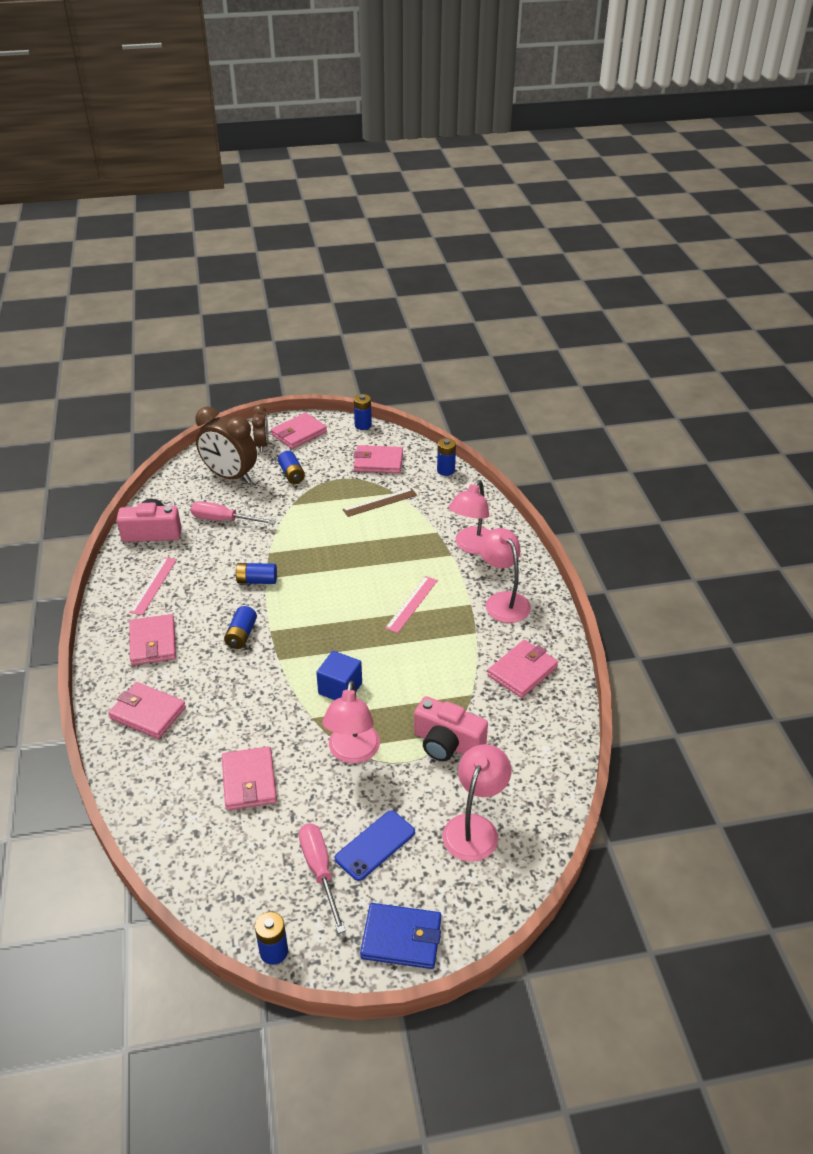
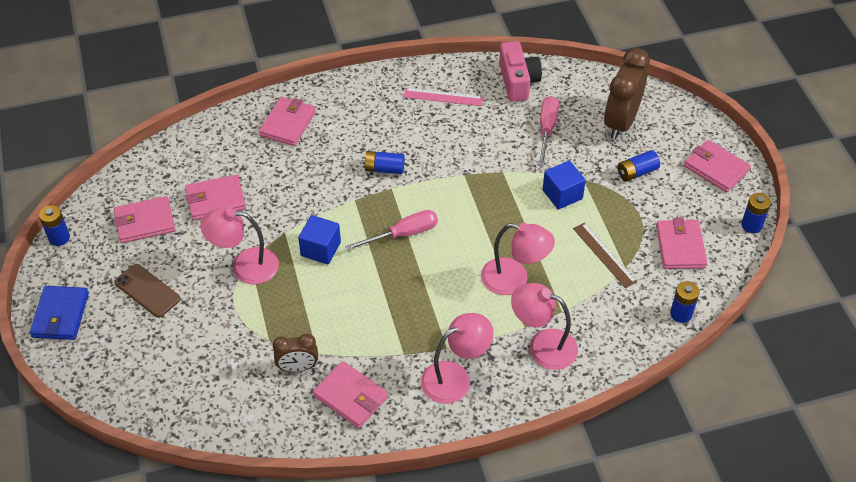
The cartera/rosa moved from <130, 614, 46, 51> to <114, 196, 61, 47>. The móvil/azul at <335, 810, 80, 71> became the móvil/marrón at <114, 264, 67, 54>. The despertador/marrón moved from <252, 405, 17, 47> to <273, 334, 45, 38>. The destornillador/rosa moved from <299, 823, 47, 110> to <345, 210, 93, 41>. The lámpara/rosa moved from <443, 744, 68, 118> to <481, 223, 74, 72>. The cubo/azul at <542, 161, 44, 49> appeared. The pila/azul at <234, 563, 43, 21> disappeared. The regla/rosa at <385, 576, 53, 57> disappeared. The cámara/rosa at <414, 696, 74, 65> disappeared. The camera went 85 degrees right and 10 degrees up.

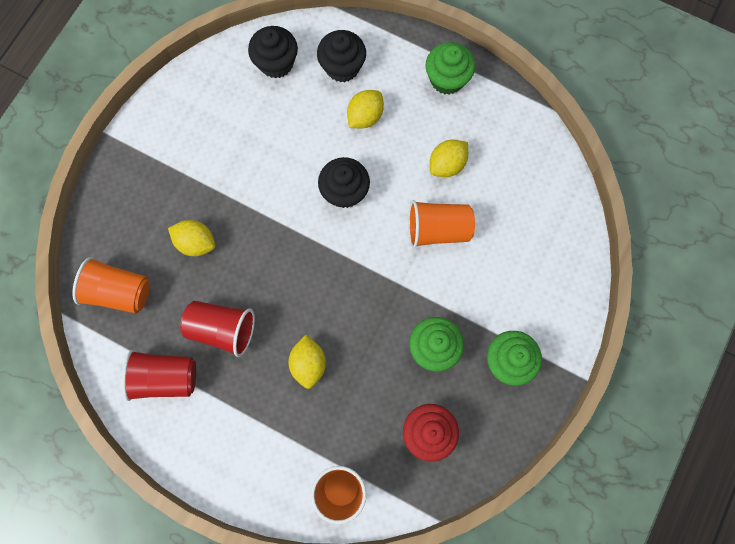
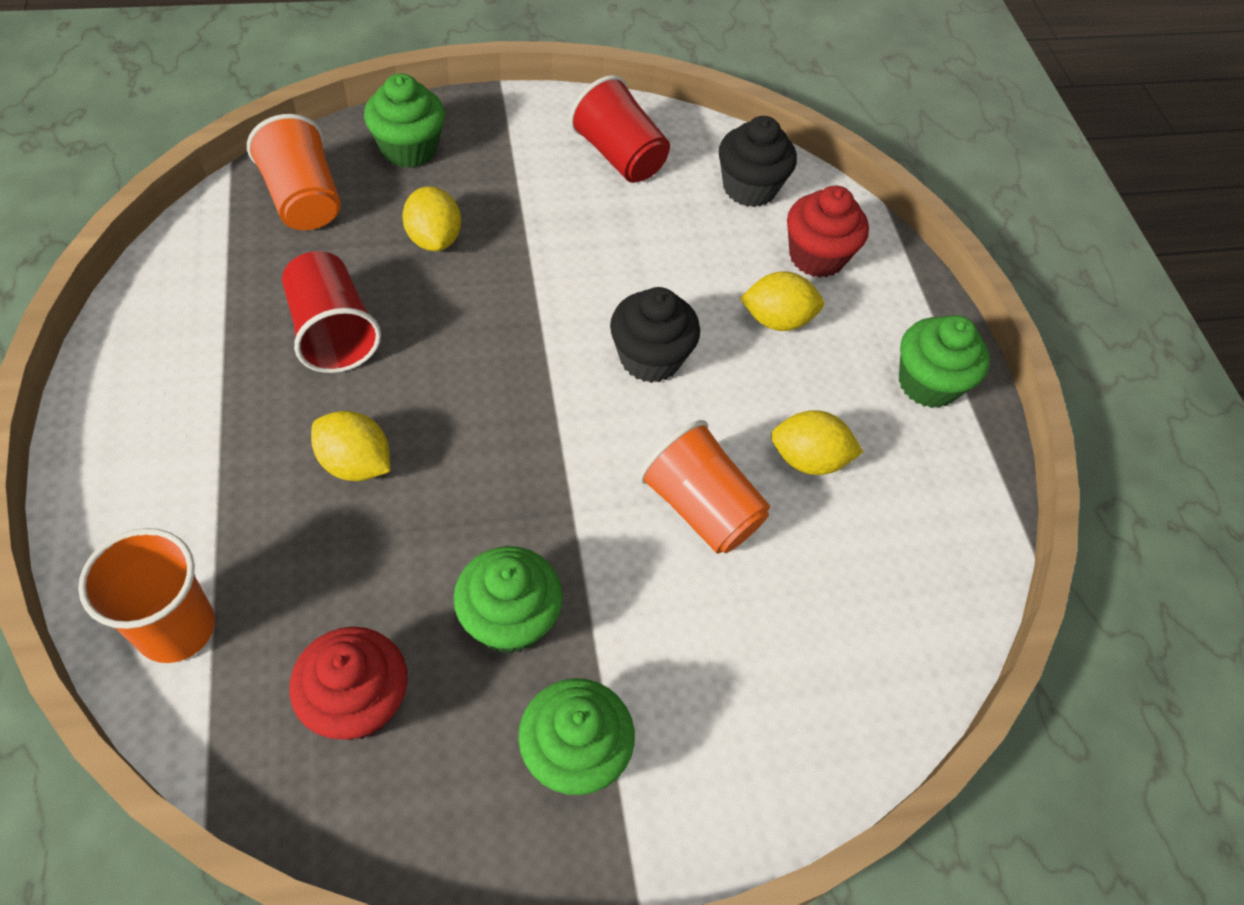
The limón/amarillo at <288, 335, 38, 54> turned 75 degrees clockwise. The magdalena/verde at <364, 73, 81, 95> appeared. The vaso/rojo moved from <122, 350, 74, 51> to <569, 75, 101, 108>. The magdalena/negro at <317, 30, 49, 52> became the magdalena/rojo at <787, 186, 82, 92>. The camera went 45 degrees right and 20 degrees down.

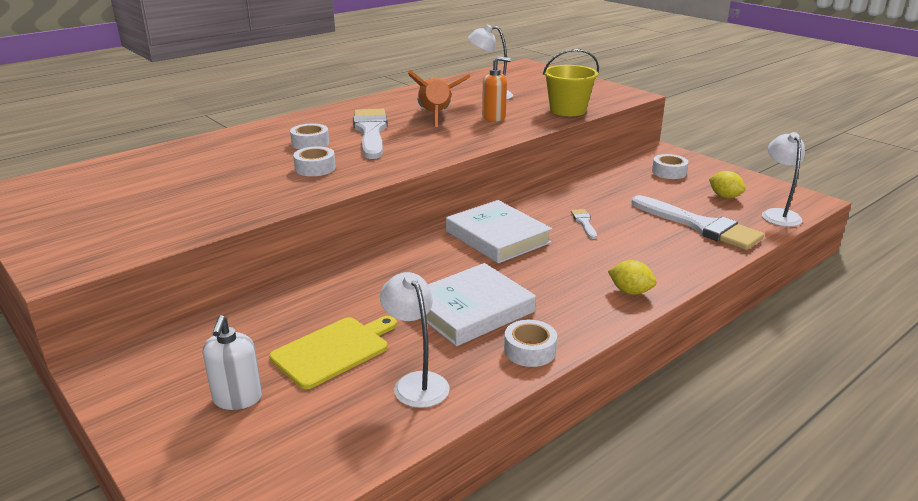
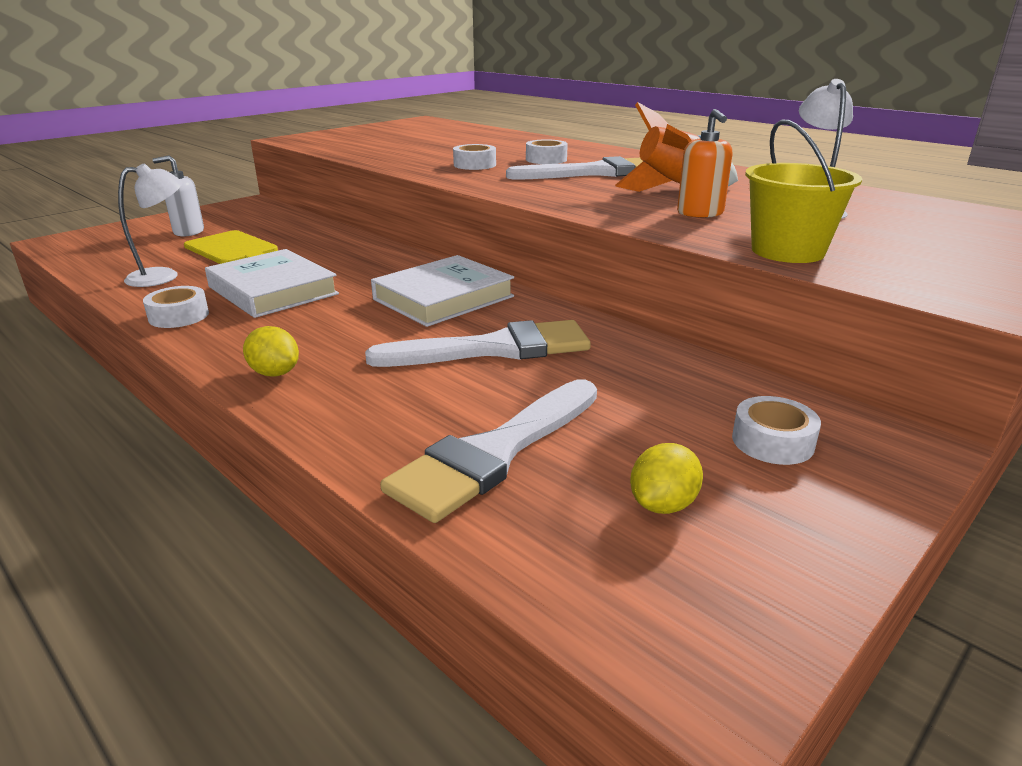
The limón/amarillo at <608, 260, 49, 35> turned 75 degrees counterclockwise. The pincel/blanco at <571, 209, 26, 30> changed to 2.30 times the size. The lámpara/blanco at <762, 132, 43, 95> disappeared. The camera went 85 degrees right and 0 degrees up.

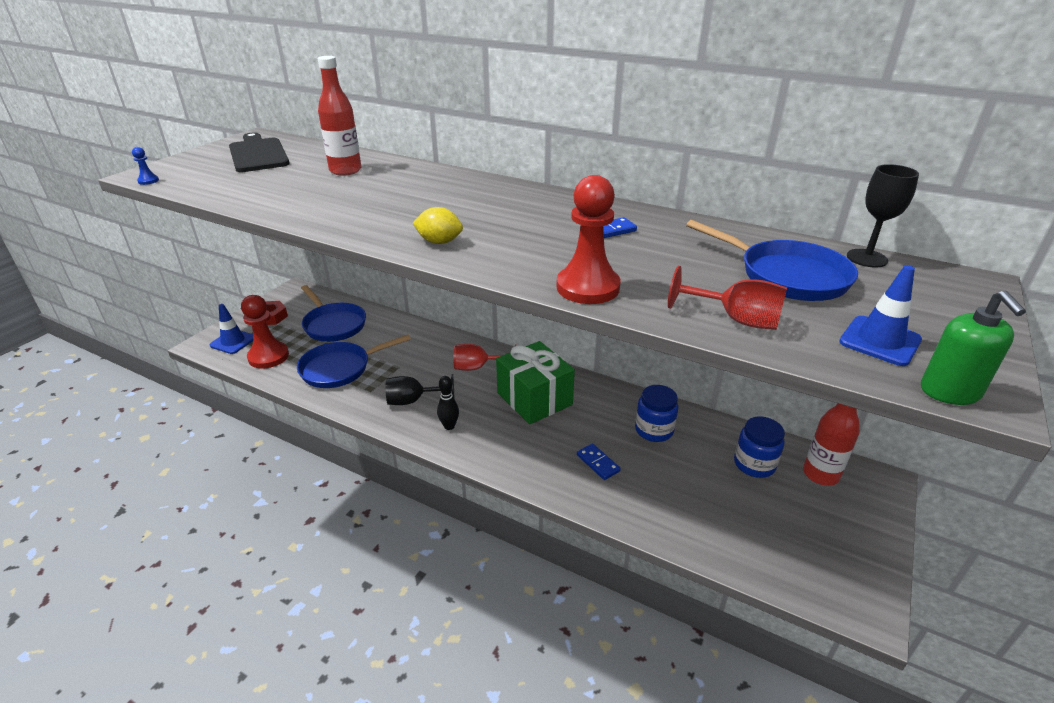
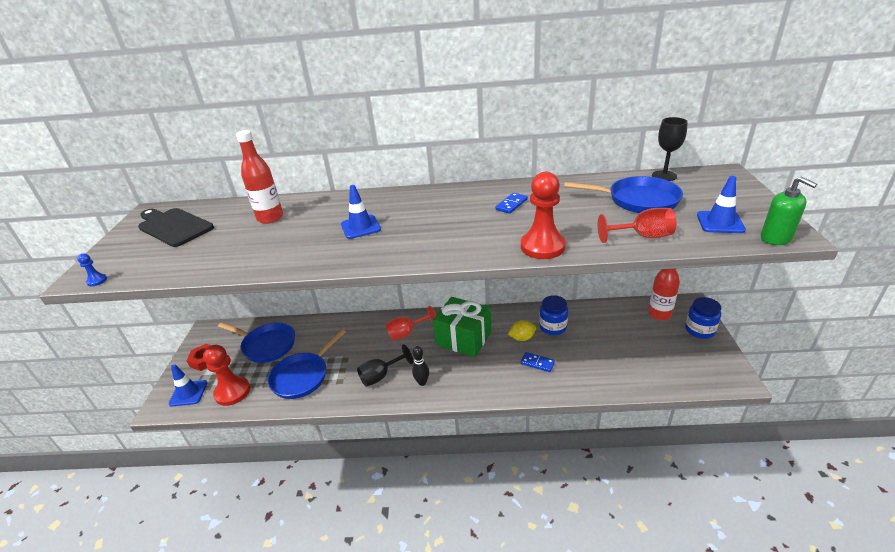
The cono de tráfico/azul at <341, 185, 40, 54> appeared. The limón/amarillo moved from <413, 207, 50, 37> to <508, 320, 28, 21>. The tarro/azul moved from <734, 416, 51, 62> to <685, 297, 36, 42>. The camera went 25 degrees left and 0 degrees up.

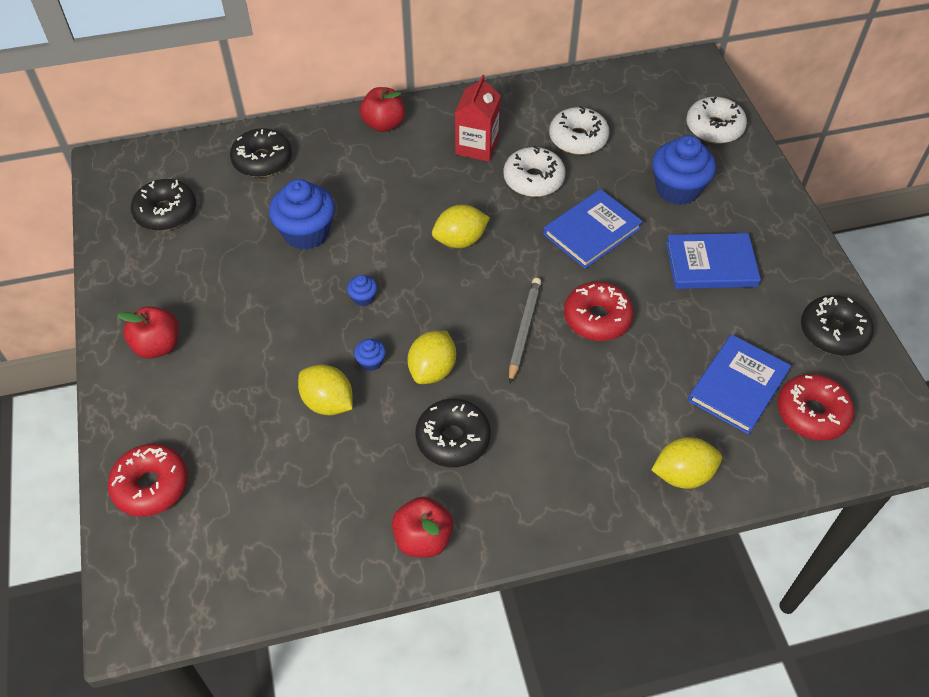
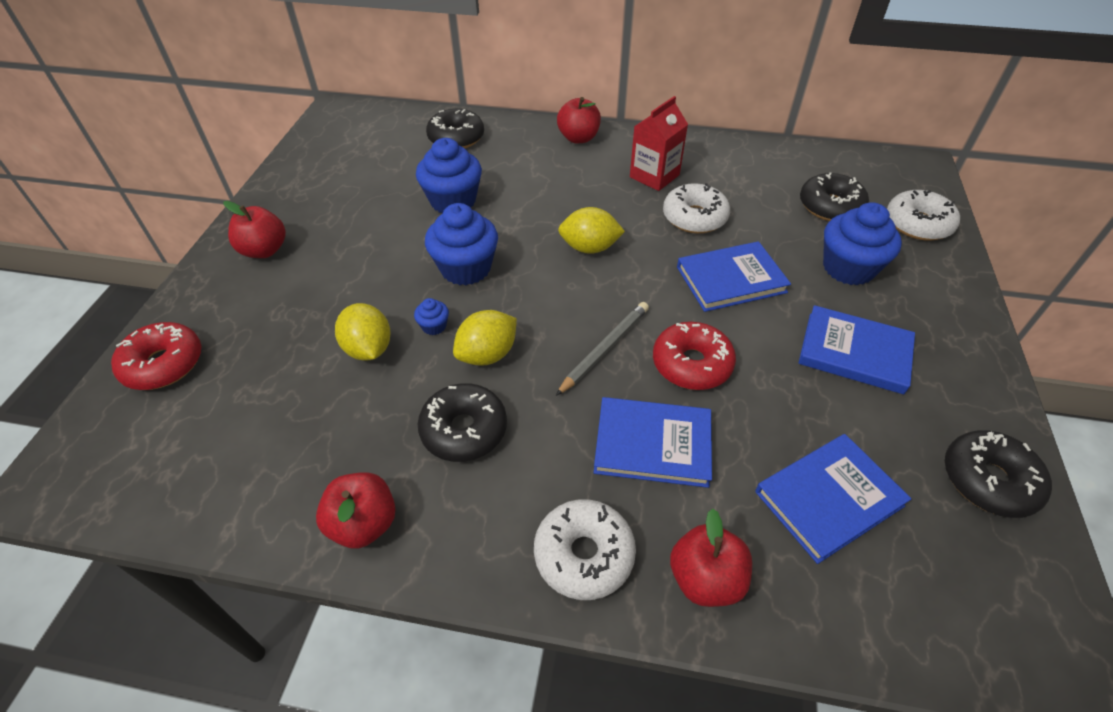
The magdalena/azul at <347, 275, 30, 31> changed to 2.24 times the size. The rosquilla/blanco moved from <549, 106, 61, 49> to <534, 499, 102, 101>. The libro/azul at <594, 397, 118, 91> appeared. The limón/amarillo at <652, 437, 70, 52> was replaced by the manzana/rojo at <670, 509, 82, 98>. The rosquilla/negro moved from <131, 179, 65, 52> to <800, 172, 69, 49>. The rosquilla/rojo at <777, 374, 77, 67> disappeared. The camera went 25 degrees right and 5 degrees down.

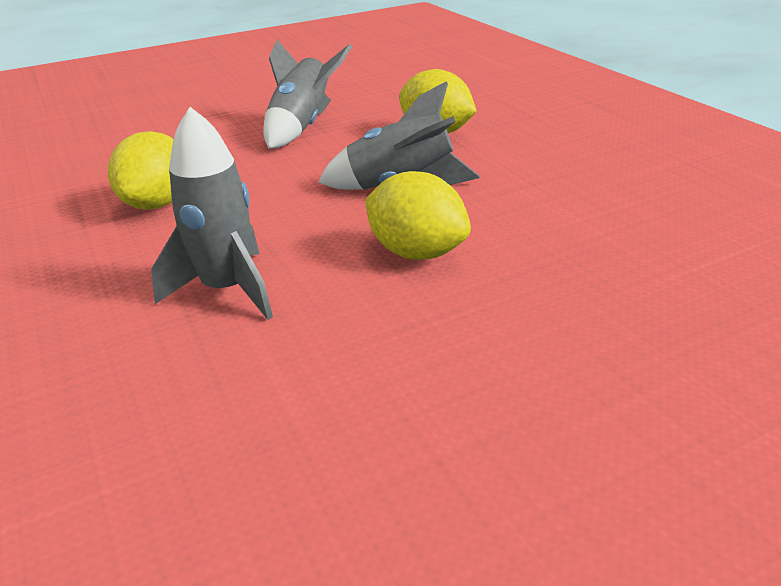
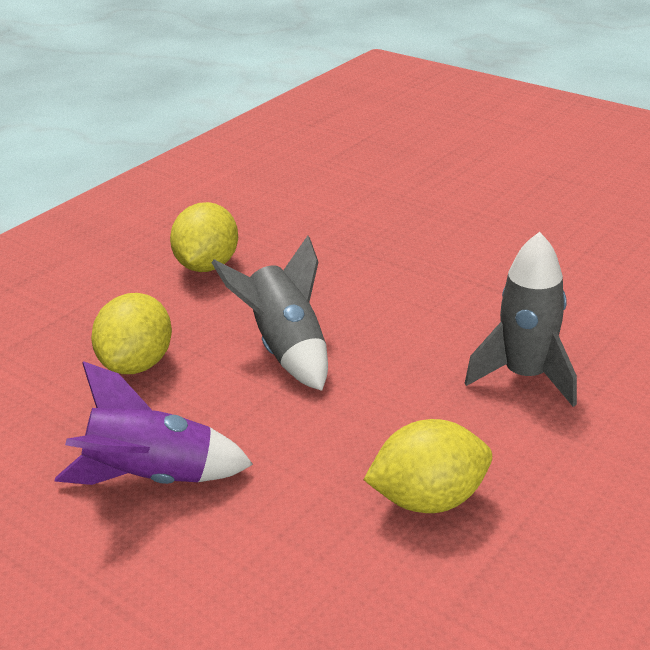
The cohete/gris at <263, 40, 89, 109> became the cohete/morado at <55, 361, 198, 124>. The limón/amarillo moved from <365, 171, 106, 89> to <170, 202, 68, 70>. The camera went 115 degrees left and 0 degrees up.

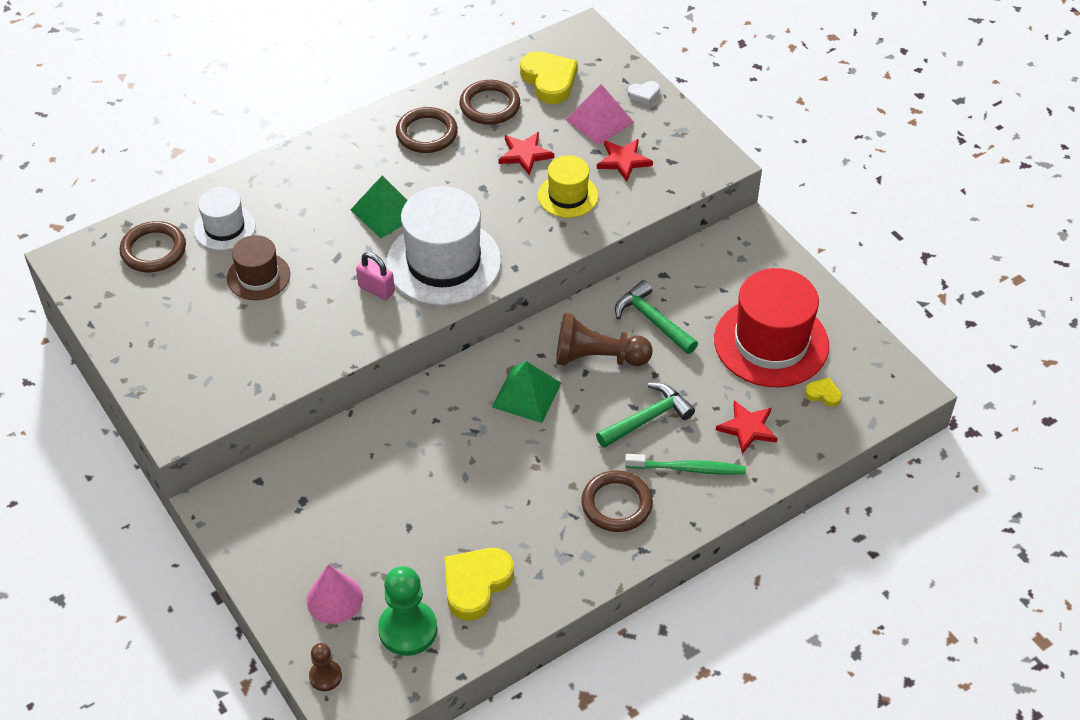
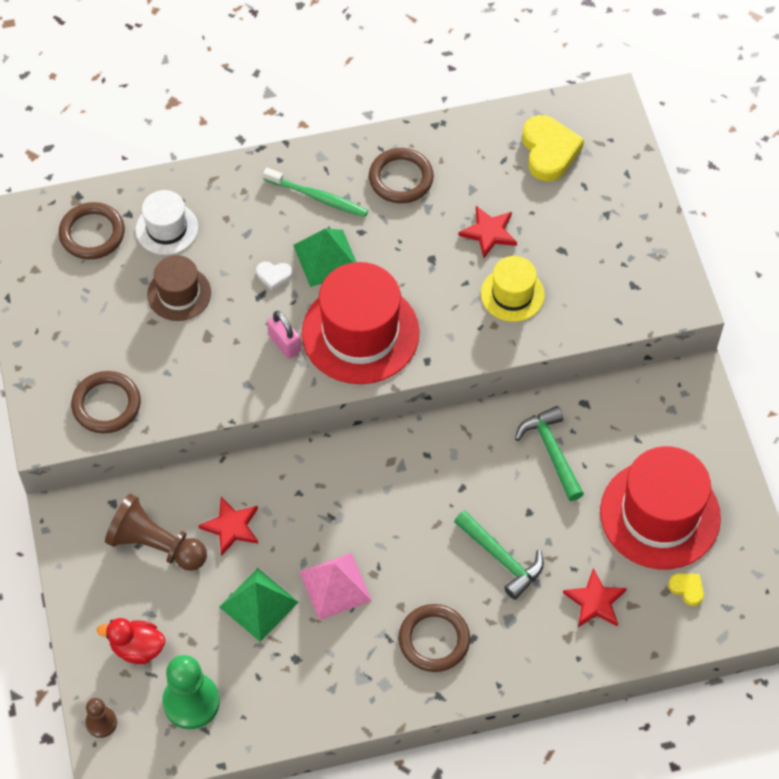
The anillo/marrón moved from <460, 80, 60, 45> to <71, 371, 70, 63>. The cono/rosa at <307, 564, 56, 60> was replaced by the pato/rojo at <97, 618, 68, 46>. The peón/marrón moved from <556, 313, 97, 53> to <105, 494, 102, 77>. The estrella/rojo moved from <597, 139, 56, 43> to <198, 497, 60, 59>. The pirámide/verde moved from <492, 361, 69, 62> to <219, 568, 80, 74>. The corazón/blanco moved from <628, 81, 32, 24> to <256, 262, 36, 29>. The cepillo de dientes/verde moved from <625, 454, 121, 21> to <263, 168, 105, 49>. The pirámide/rosa moved from <566, 84, 68, 61> to <300, 553, 72, 67>. The sombrero/blanco at <386, 186, 115, 119> became the sombrero/rojo at <302, 262, 118, 122>. The martillo/verde at <596, 383, 99, 65> turned 60 degrees clockwise. The corazón/amarillo at <445, 548, 69, 73> disappeared. The camera went 20 degrees right and 10 degrees up.

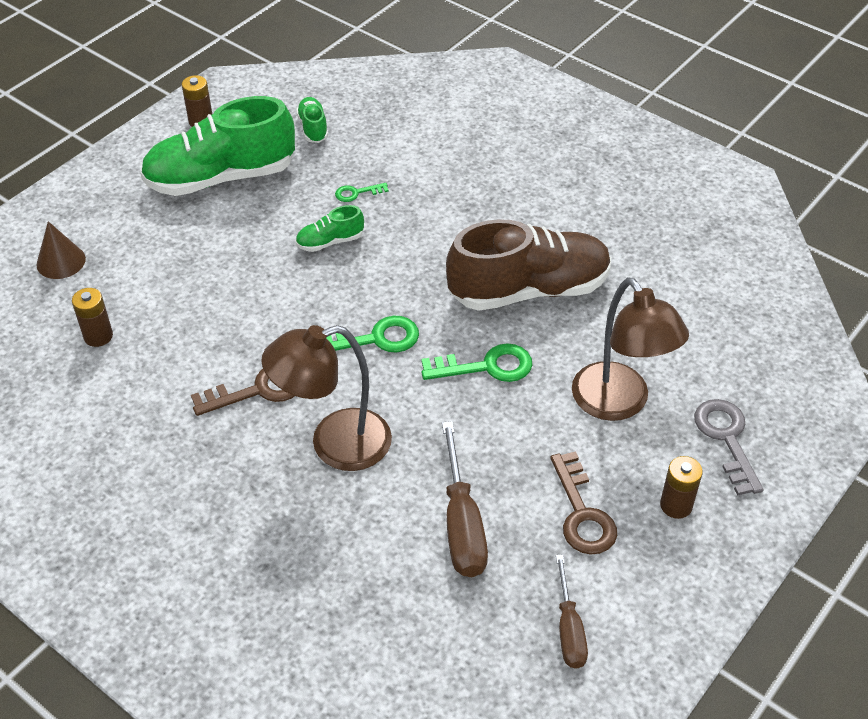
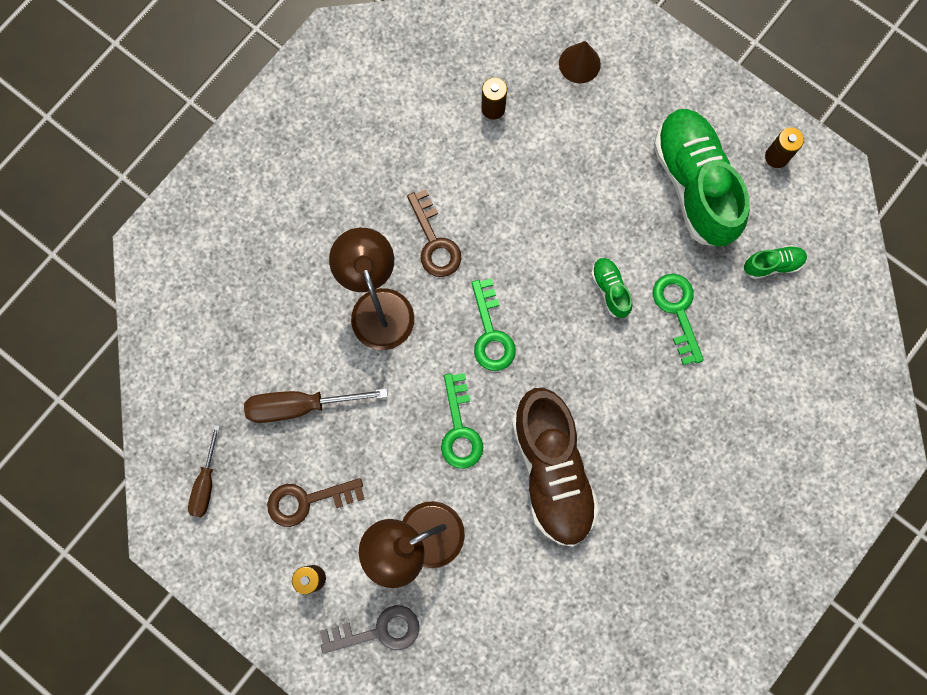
The destornillador/marrón at <556, 555, 32, 114> turned 75 degrees counterclockwise. The llave/verde at <335, 183, 54, 19> changed to 1.83 times the size. The camera went 90 degrees right and 30 degrees up.

